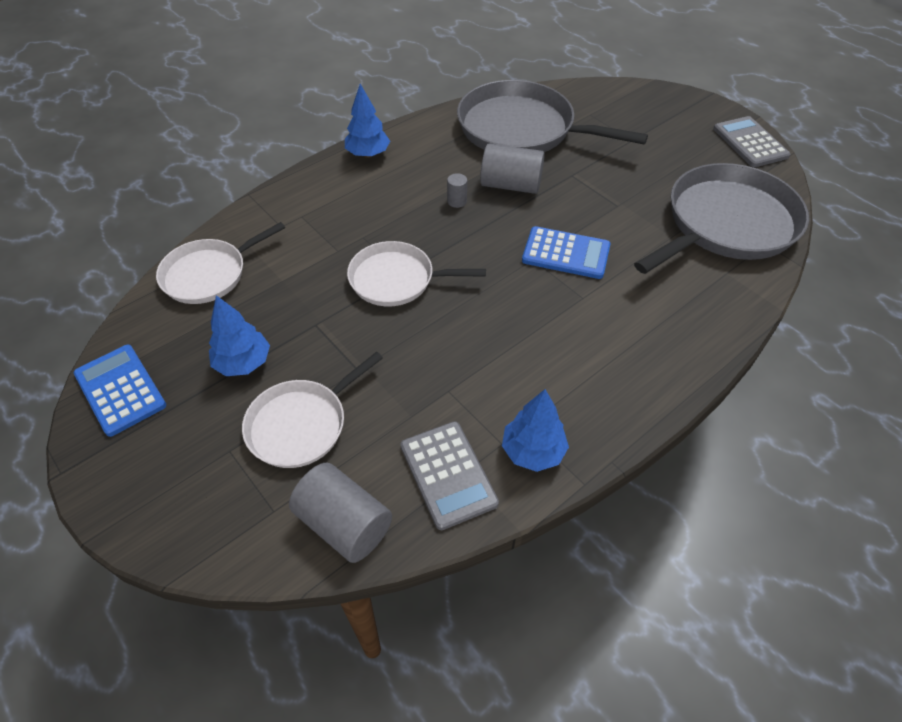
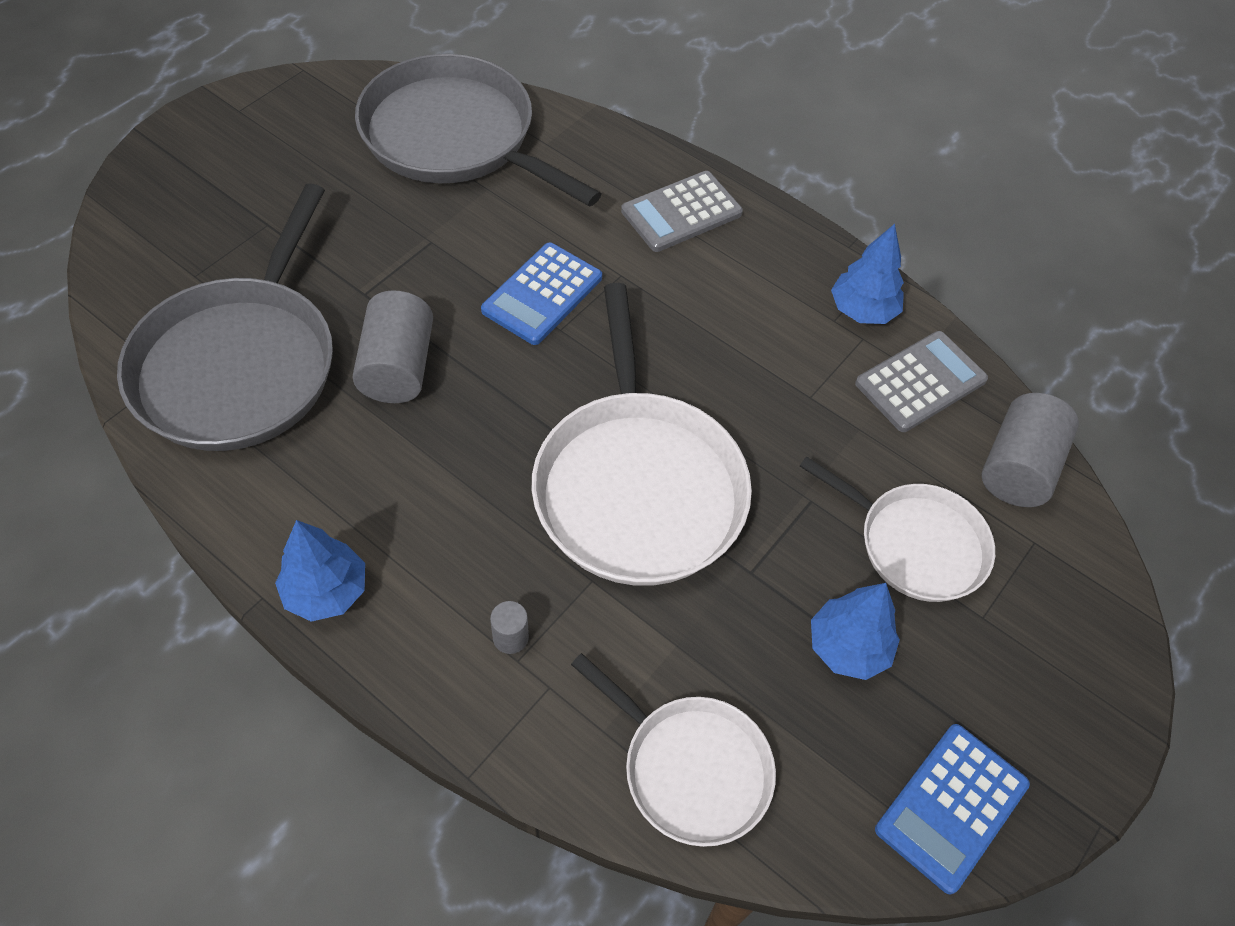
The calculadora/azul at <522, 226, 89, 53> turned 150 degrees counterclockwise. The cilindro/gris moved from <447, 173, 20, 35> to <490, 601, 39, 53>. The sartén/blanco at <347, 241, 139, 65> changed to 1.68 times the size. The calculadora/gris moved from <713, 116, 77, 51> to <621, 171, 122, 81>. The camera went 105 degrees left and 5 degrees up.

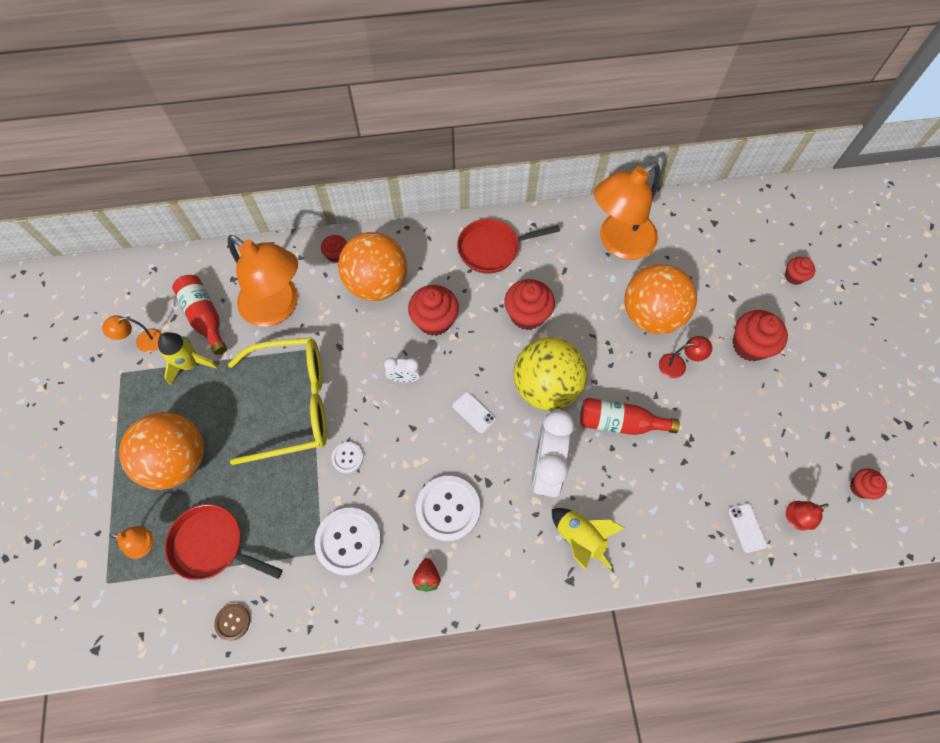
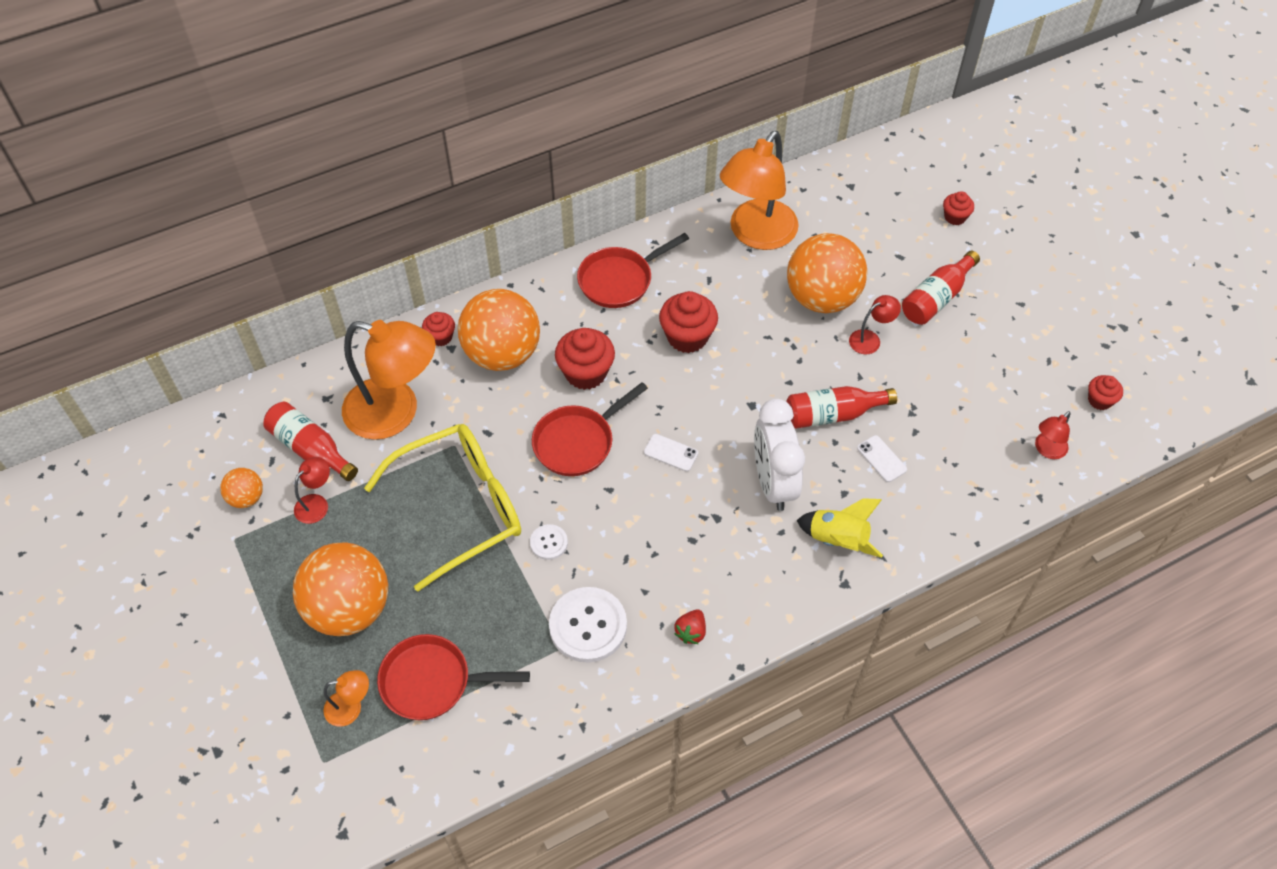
The lámpara/naranja at <102, 315, 60, 38> was replaced by the pelota/naranja at <220, 468, 43, 40>. The cohete/amarillo at <158, 332, 60, 53> was replaced by the lámpara/rojo at <294, 457, 36, 67>. The despertador/blanco at <384, 358, 37, 25> was replaced by the sartén/rojo at <532, 382, 116, 94>. The fresa/rojo at <412, 558, 28, 34> turned 45 degrees clockwise. The móvil/blanco moved from <728, 503, 39, 50> to <857, 435, 50, 47>. The magdalena/rojo at <733, 310, 55, 51> was replaced by the botella/rojo at <902, 250, 78, 75>. The botón/marrón at <214, 604, 36, 37> disappeared. The botón/blanco at <416, 476, 64, 65> disappeared. The pelota/amarillo at <513, 337, 74, 74> disappeared. The camera went 20 degrees left and 10 degrees down.

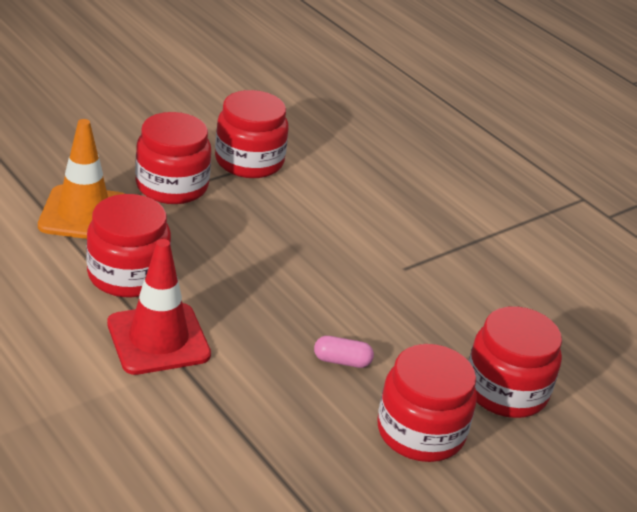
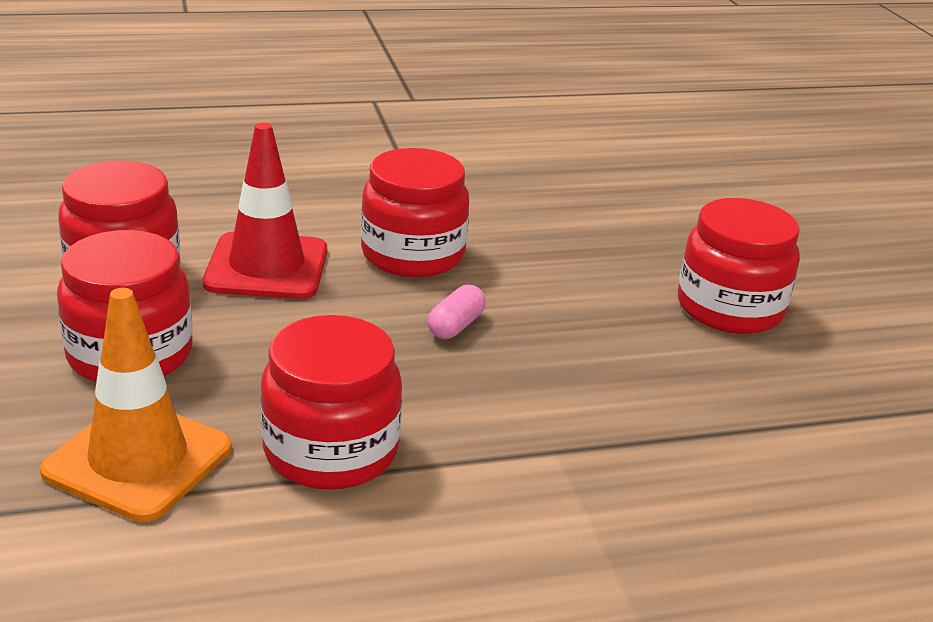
The cono de tráfico/rojo moved from <107, 239, 104, 136> to <203, 123, 124, 176>. The tarro/rojo moved from <469, 306, 93, 112> to <361, 148, 108, 130>. The cápsula/rosa moved from <314, 336, 60, 32> to <428, 285, 58, 54>. The camera went 65 degrees left and 5 degrees down.

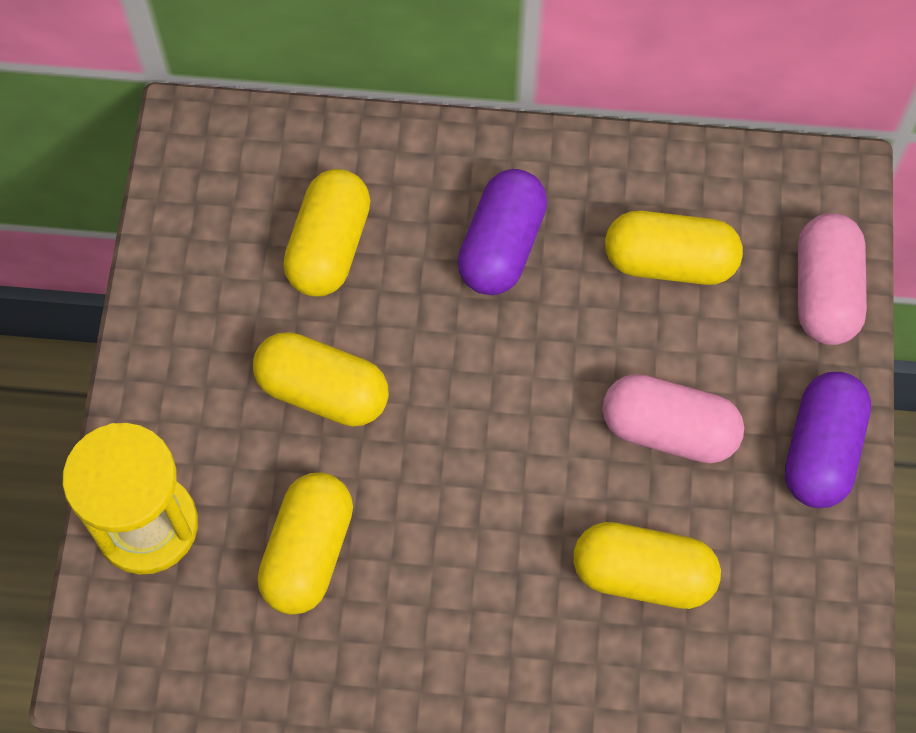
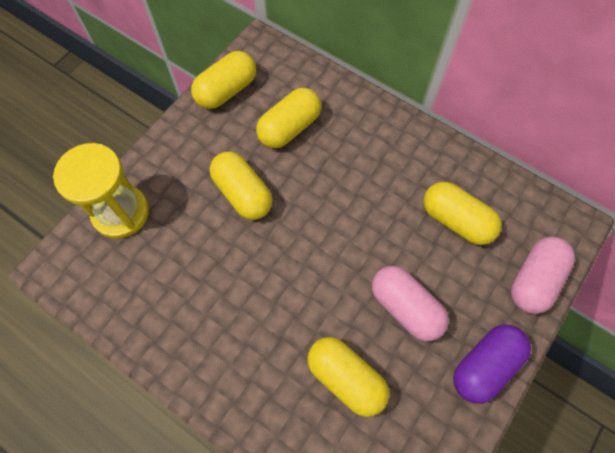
The cápsula/amarillo moved from <257, 472, 96, 143> to <191, 51, 65, 58>. The cápsula/morado at <458, 169, 89, 126> disappeared. The camera went 30 degrees right and 0 degrees up.

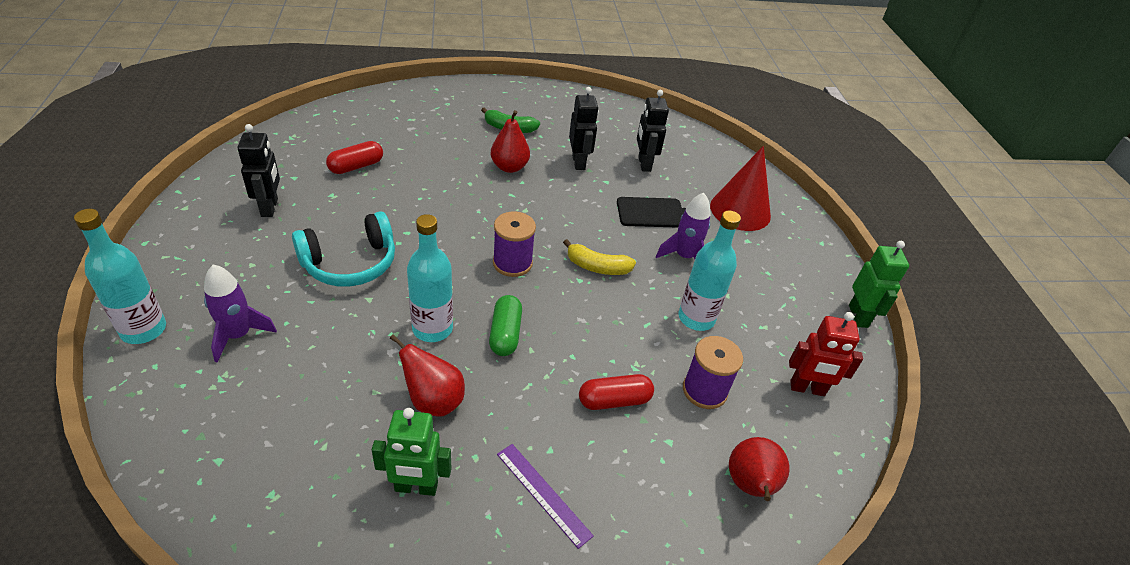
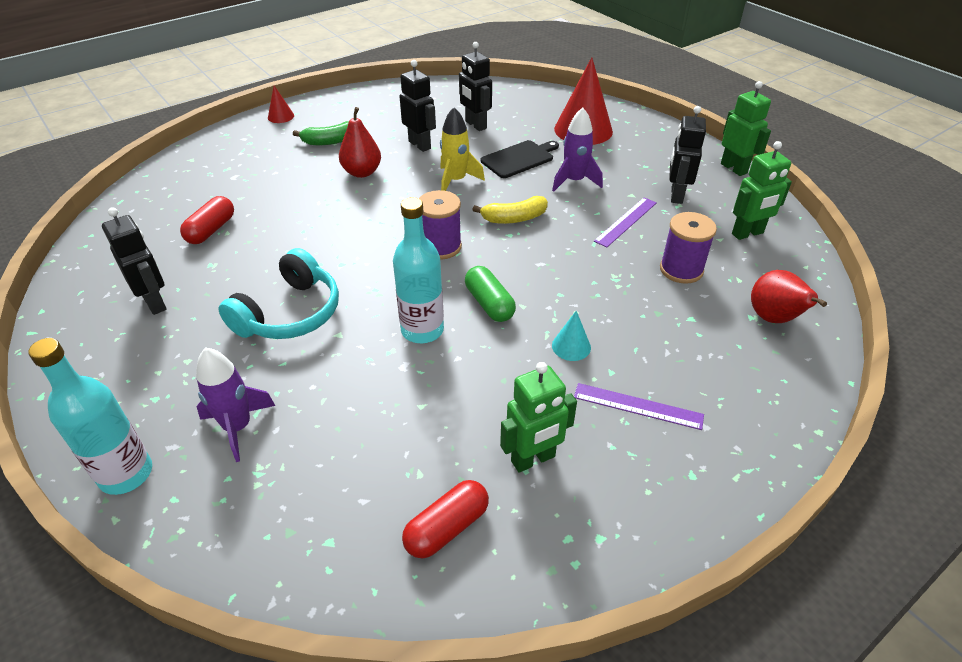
The cono/rojo at <268, 86, 26, 37> appeared. The cápsula/rojo moved from <579, 374, 75, 36> to <402, 480, 87, 78>. The cohete/amarillo at <440, 107, 45, 84> appeared. The cono/turquesa at <552, 311, 39, 50> appeared. The botella/turquesa at <679, 211, 62, 120> was replaced by the regla/morado at <594, 198, 63, 49>. The robot/negro at <669, 106, 37, 98> appeared. The robot/rojo at <789, 312, 74, 84> became the robot/verde at <732, 141, 60, 99>. The pera/rojo at <390, 334, 75, 82> disappeared. The camera went 25 degrees left and 0 degrees up.

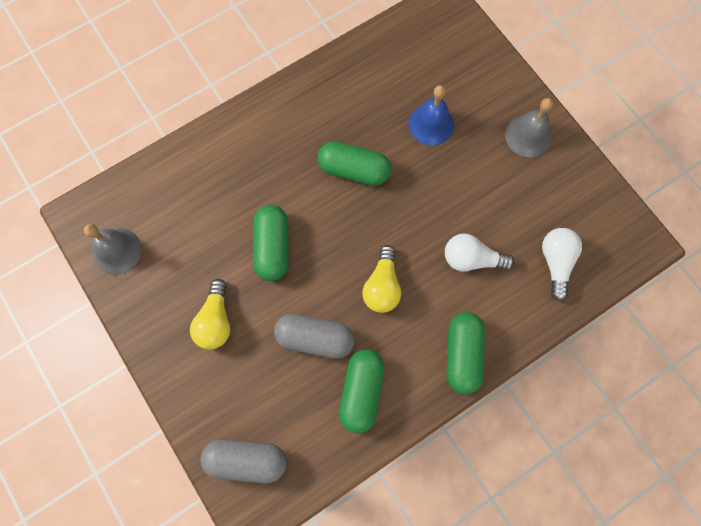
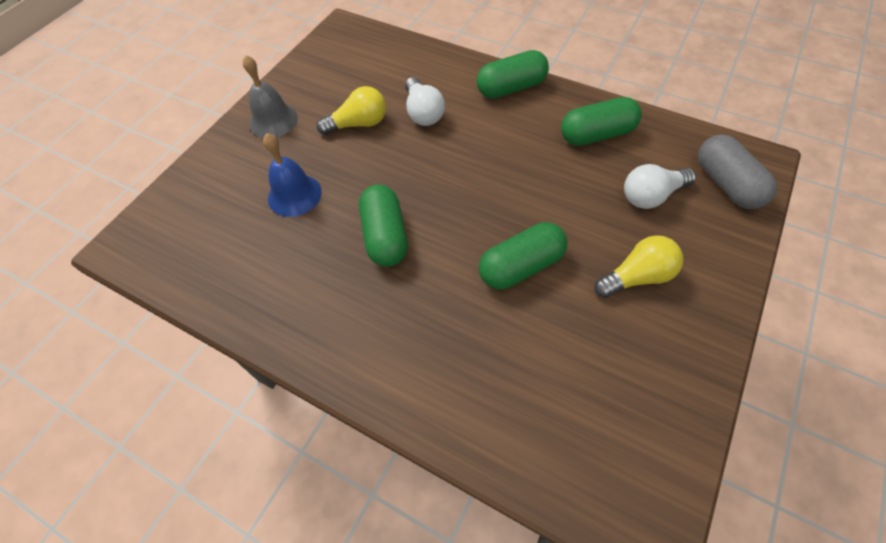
The bombilla/amarillo moved from <362, 245, 39, 68> to <317, 86, 69, 49>. The bombilla/blanco moved from <542, 228, 40, 73> to <624, 164, 72, 45>. The campana/gris at <84, 224, 57, 51> disappeared. The cápsula/gris at <274, 314, 81, 45> disappeared. The camera went 115 degrees left and 15 degrees down.

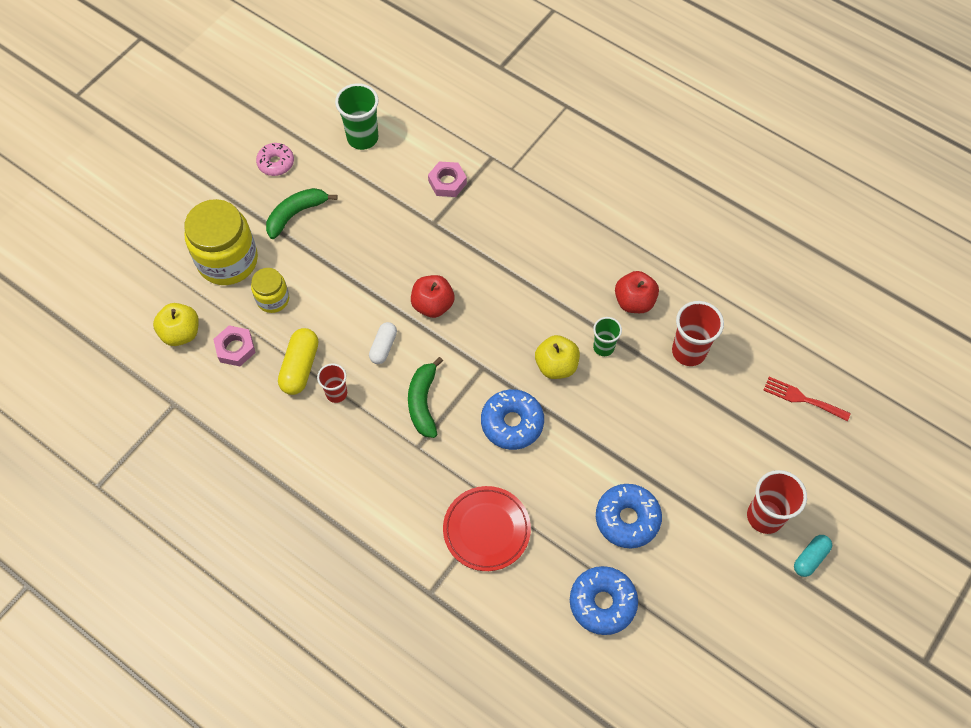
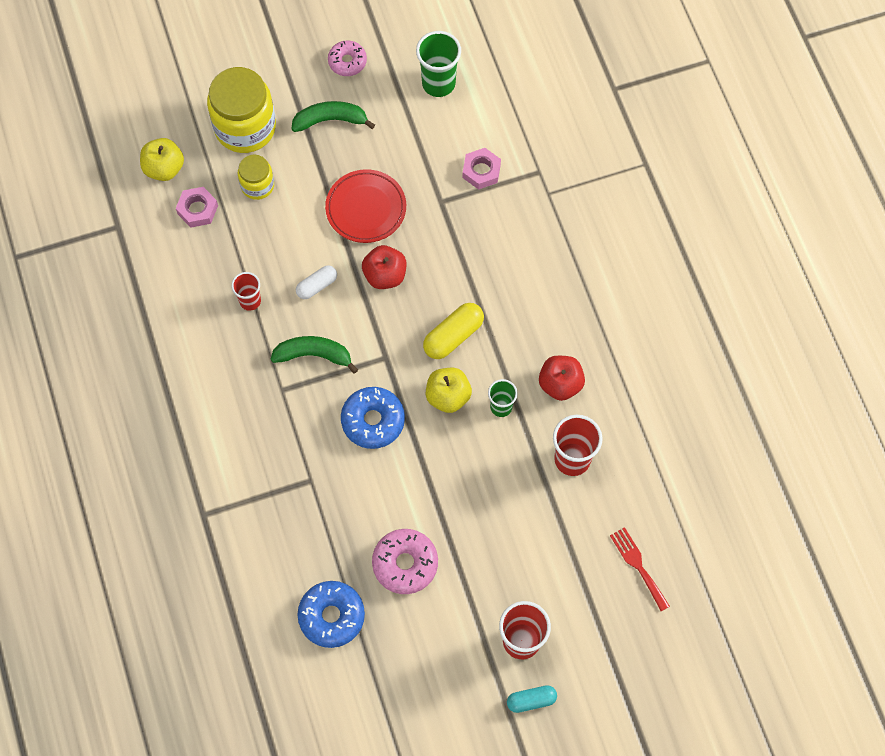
The plátano/verde at <408, 357, 35, 81> turned 60 degrees clockwise. The plato/rojo moved from <443, 486, 88, 85> to <325, 169, 81, 74>. The rosquilla/azul at <596, 484, 66, 64> became the rosquilla/rosa at <372, 529, 66, 65>. The cápsula/amarillo moved from <278, 328, 40, 67> to <423, 303, 61, 56>. The camera went 35 degrees right and 5 degrees up.

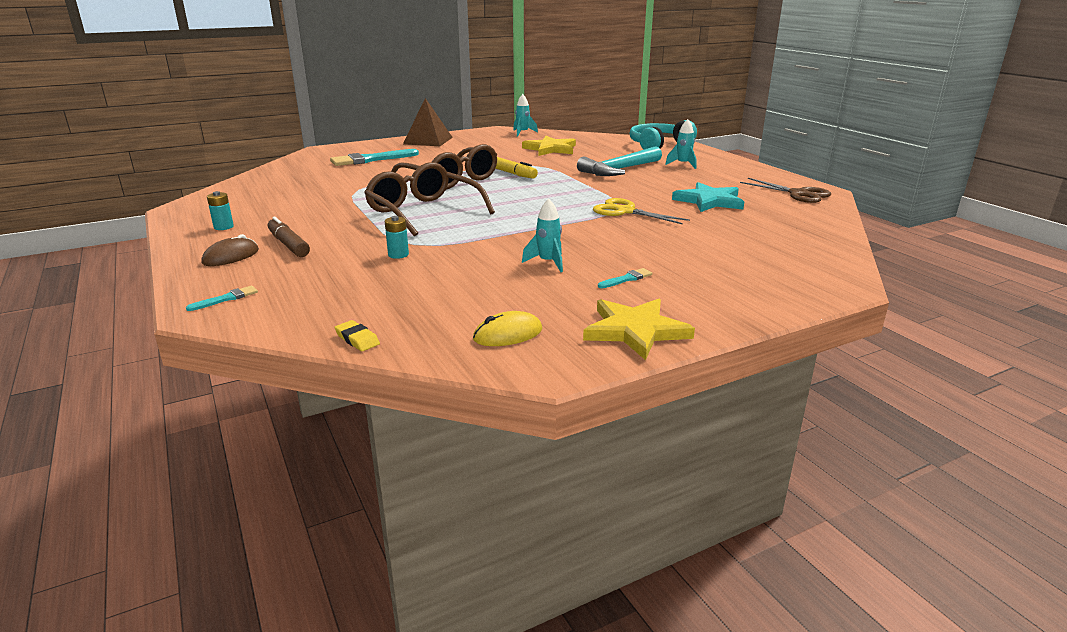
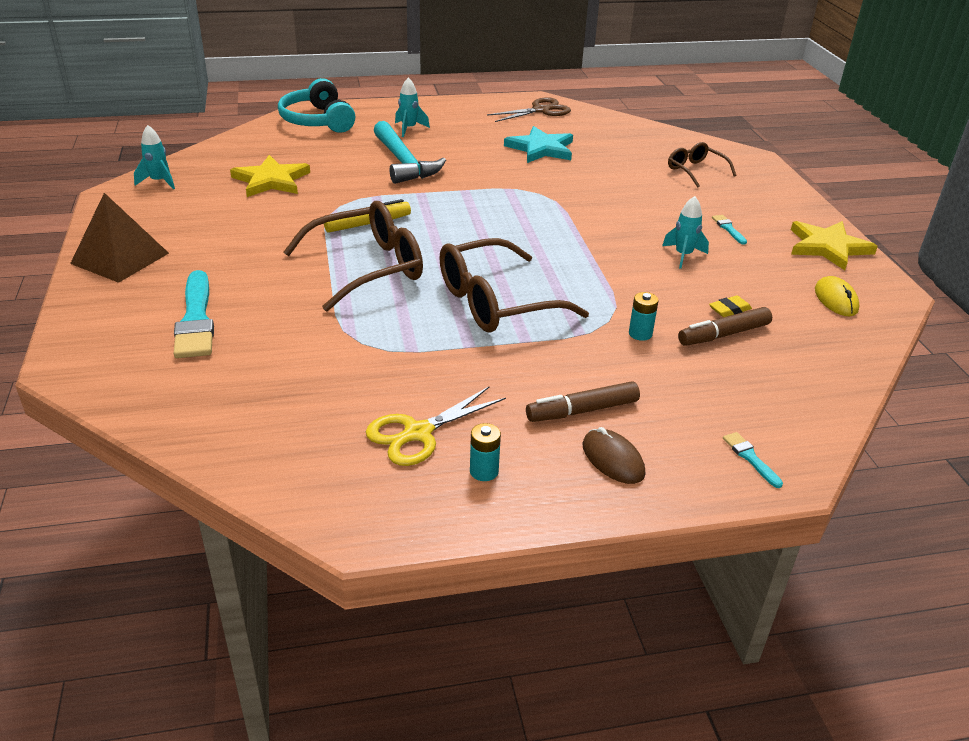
The tijeras/amarillo moved from <593, 198, 97, 26> to <366, 386, 140, 80>. The gafas/marrón at <668, 142, 68, 46> appeared. The rotulador/marrón at <678, 307, 94, 39> appeared. The goma de borrar/amarillo moved from <334, 320, 46, 31> to <709, 295, 43, 22>. The camera went 75 degrees left and 10 degrees up.

